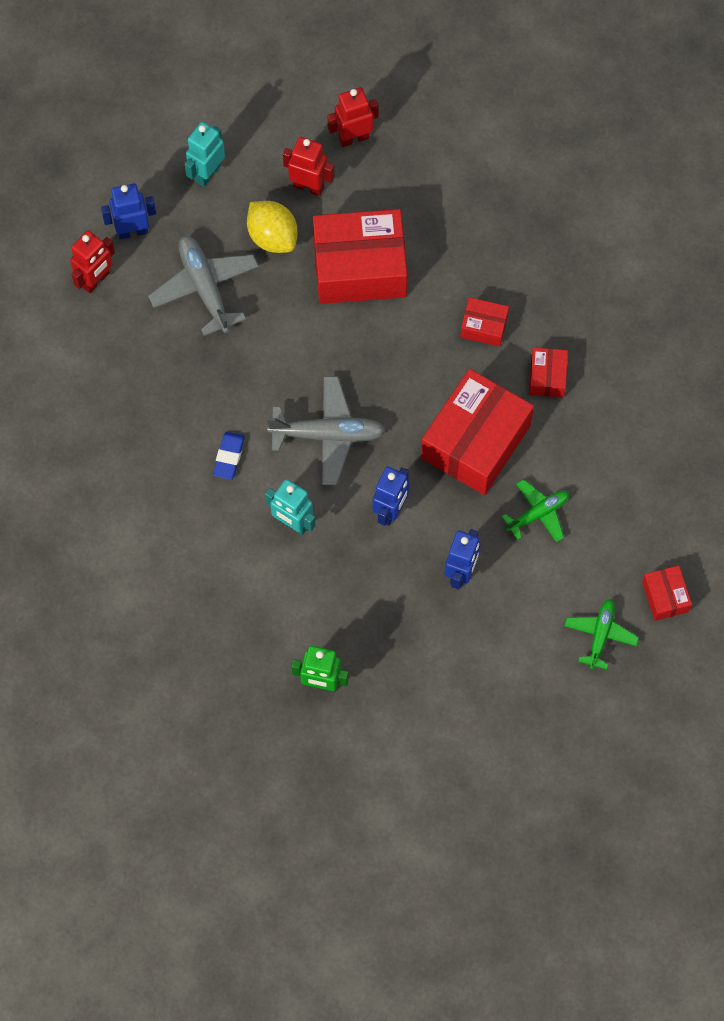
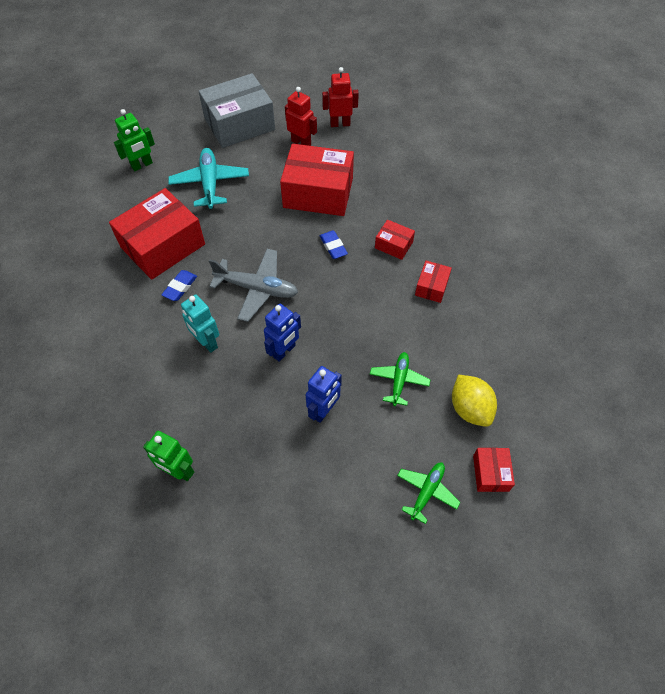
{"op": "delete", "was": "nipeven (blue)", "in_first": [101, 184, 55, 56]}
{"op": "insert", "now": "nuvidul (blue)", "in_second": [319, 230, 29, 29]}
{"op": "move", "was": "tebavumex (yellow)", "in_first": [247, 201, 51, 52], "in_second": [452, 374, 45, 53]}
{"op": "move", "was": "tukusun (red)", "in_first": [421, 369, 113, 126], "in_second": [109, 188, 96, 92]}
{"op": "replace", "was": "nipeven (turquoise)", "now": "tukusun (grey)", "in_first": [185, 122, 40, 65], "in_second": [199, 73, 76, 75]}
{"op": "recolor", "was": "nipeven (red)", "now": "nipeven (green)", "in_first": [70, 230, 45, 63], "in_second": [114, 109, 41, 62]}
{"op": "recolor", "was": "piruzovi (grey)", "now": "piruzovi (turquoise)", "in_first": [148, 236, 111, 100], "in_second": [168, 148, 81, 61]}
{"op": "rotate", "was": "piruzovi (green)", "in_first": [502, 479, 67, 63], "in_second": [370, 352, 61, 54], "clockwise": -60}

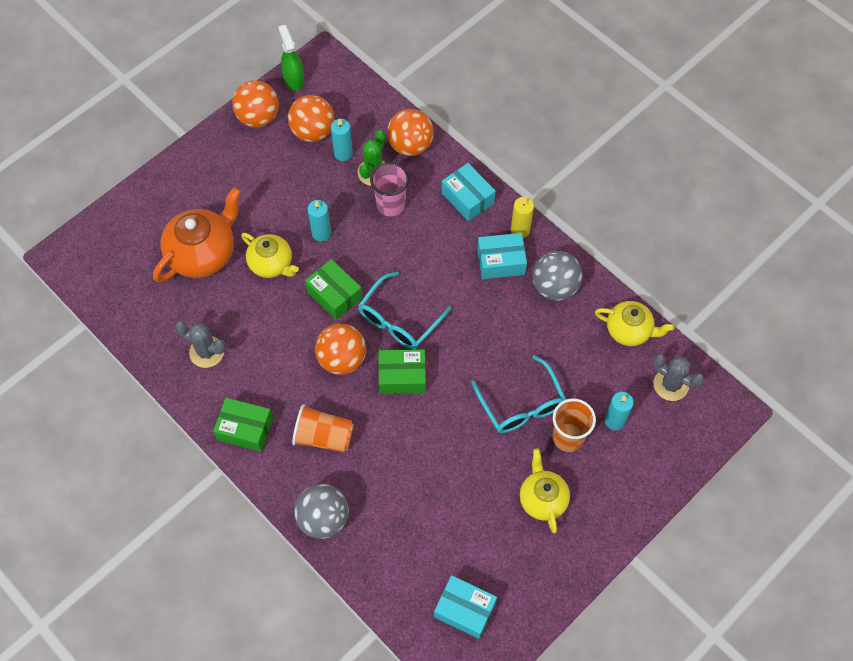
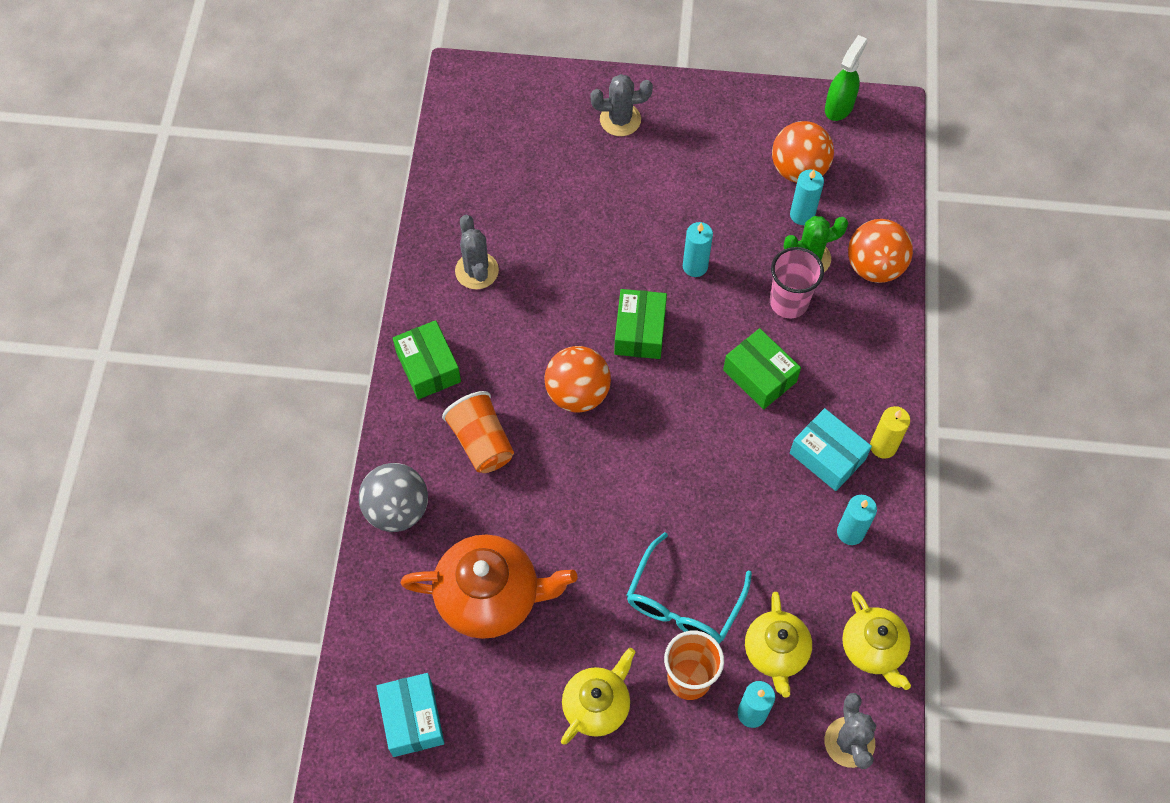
{"op": "delete", "was": "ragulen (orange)", "in_first": [232, 80, 47, 47]}
{"op": "delete", "was": "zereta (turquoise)", "in_first": [358, 271, 94, 78]}
{"op": "delete", "was": "tukusun (turquoise)", "in_first": [442, 163, 54, 58]}
{"op": "insert", "now": "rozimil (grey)", "in_second": [590, 74, 63, 62]}
{"op": "move", "was": "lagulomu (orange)", "in_first": [153, 187, 88, 95], "in_second": [401, 534, 176, 105]}
{"op": "move", "was": "lagulomu (yellow)", "in_first": [241, 233, 58, 45], "in_second": [745, 592, 67, 106]}
{"op": "move", "was": "tukusun (green)", "in_first": [378, 349, 48, 45], "in_second": [723, 328, 78, 81]}
{"op": "replace", "was": "ragulen (grey)", "now": "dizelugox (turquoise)", "in_first": [533, 251, 50, 50], "in_second": [837, 495, 40, 50]}

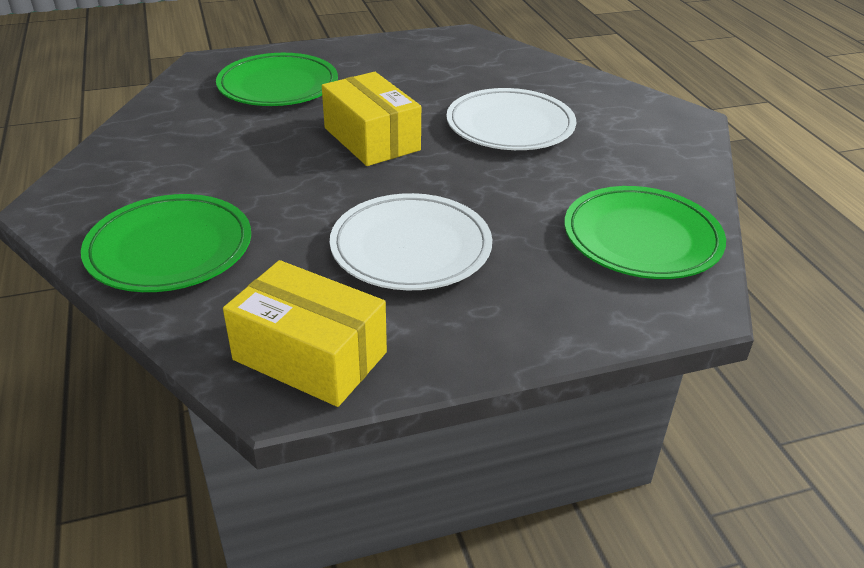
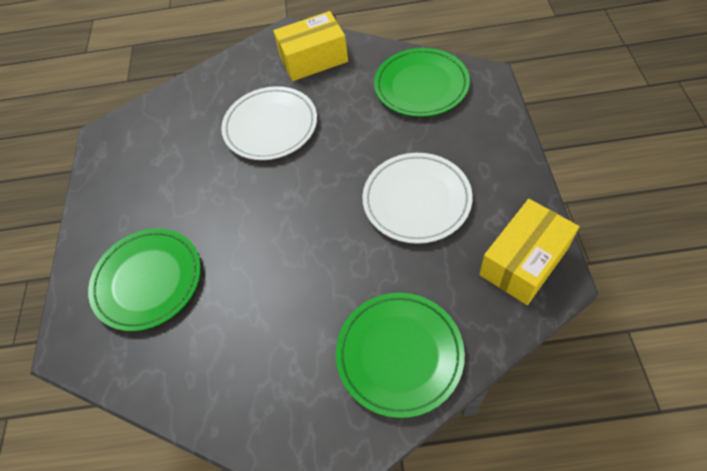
{"op": "move", "was": "tukusun (yellow)", "in_first": [322, 72, 99, 94], "in_second": [273, 11, 75, 70]}

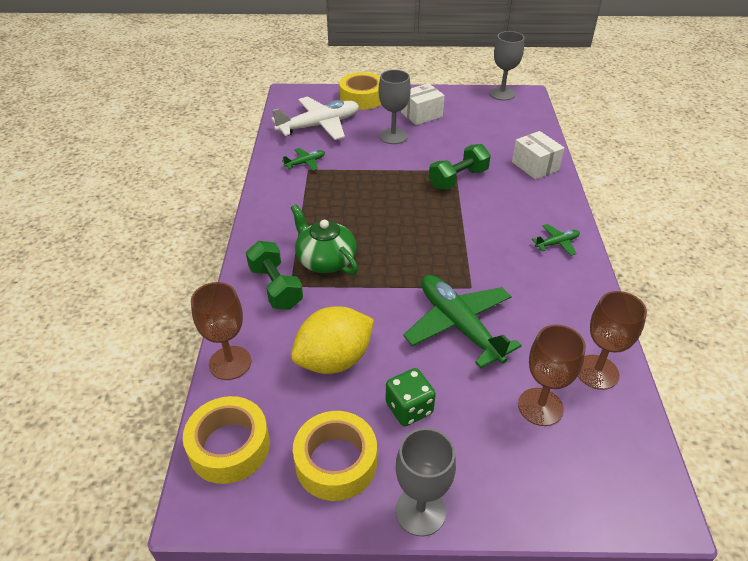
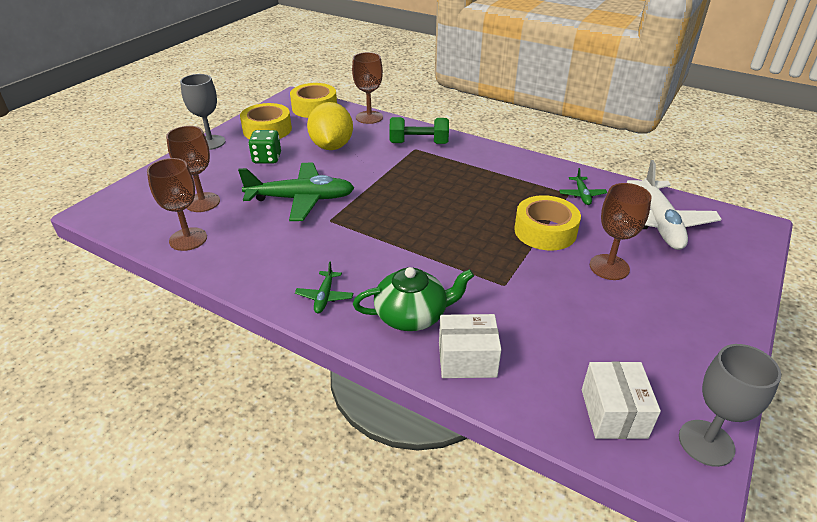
{"op": "delete", "was": "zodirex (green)", "in_first": [429, 144, 62, 46]}
{"op": "move", "was": "lagulomu (green)", "in_first": [291, 204, 67, 71], "in_second": [353, 267, 121, 64]}
{"op": "move", "was": "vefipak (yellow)", "in_first": [339, 72, 42, 38], "in_second": [514, 195, 67, 56]}
{"op": "move", "was": "tukusun (white)", "in_first": [401, 83, 44, 42], "in_second": [582, 362, 79, 77]}
{"op": "recolor", "was": "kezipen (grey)", "now": "kezipen (brown)", "in_first": [378, 70, 33, 74], "in_second": [590, 183, 62, 97]}

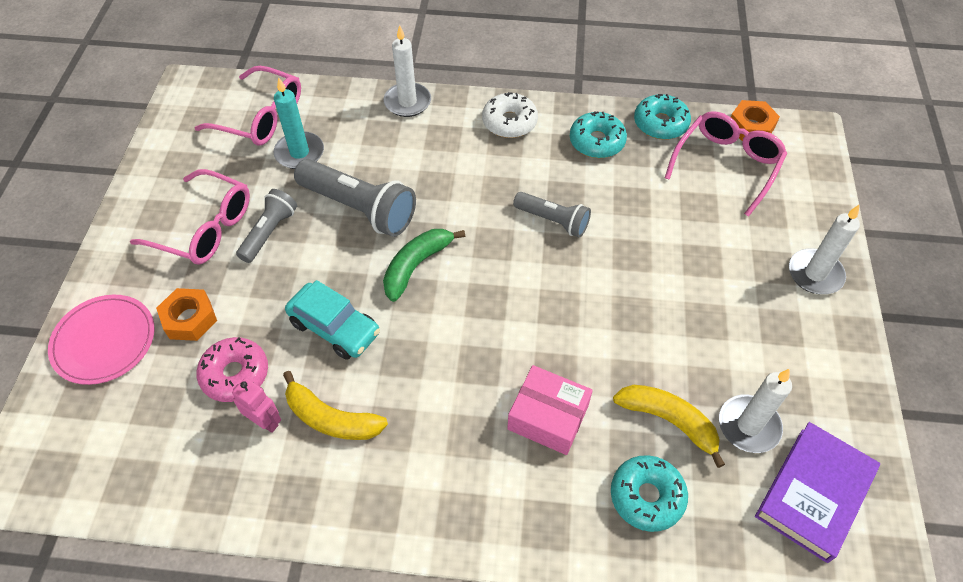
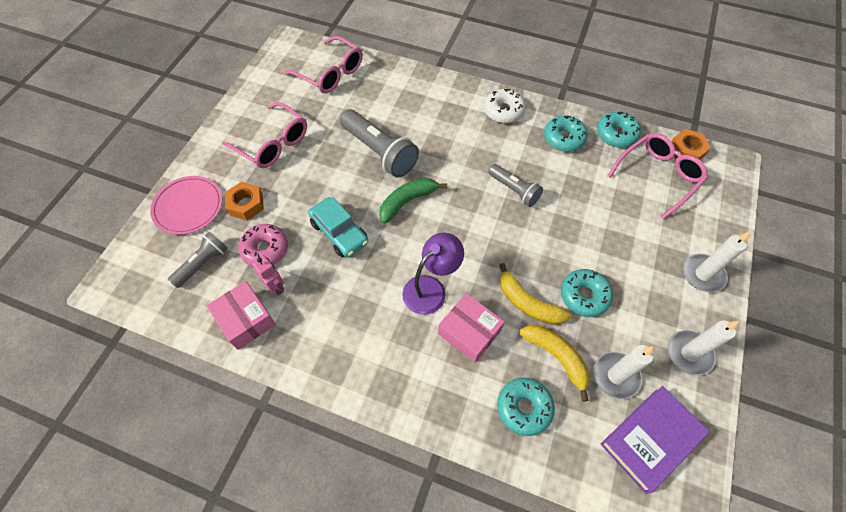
{"op": "delete", "was": "dizelugox (turquoise)", "in_first": [273, 77, 51, 92]}
{"op": "insert", "now": "tukusun (pink)", "in_second": [207, 281, 69, 69]}
{"op": "insert", "now": "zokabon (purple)", "in_second": [402, 232, 62, 83]}
{"op": "insert", "now": "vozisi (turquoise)", "in_second": [561, 269, 52, 48]}
{"op": "move", "was": "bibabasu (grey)", "in_first": [236, 189, 61, 74], "in_second": [168, 231, 60, 57]}
{"op": "move", "was": "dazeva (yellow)", "in_first": [283, 371, 105, 69], "in_second": [499, 263, 72, 62]}
{"op": "move", "was": "dizelugox (white)", "in_first": [383, 25, 48, 92], "in_second": [668, 320, 71, 55]}

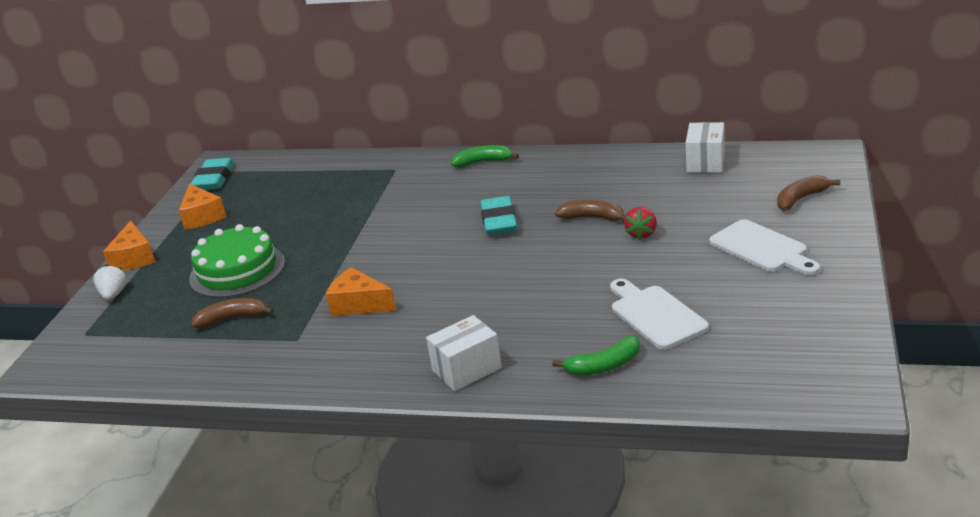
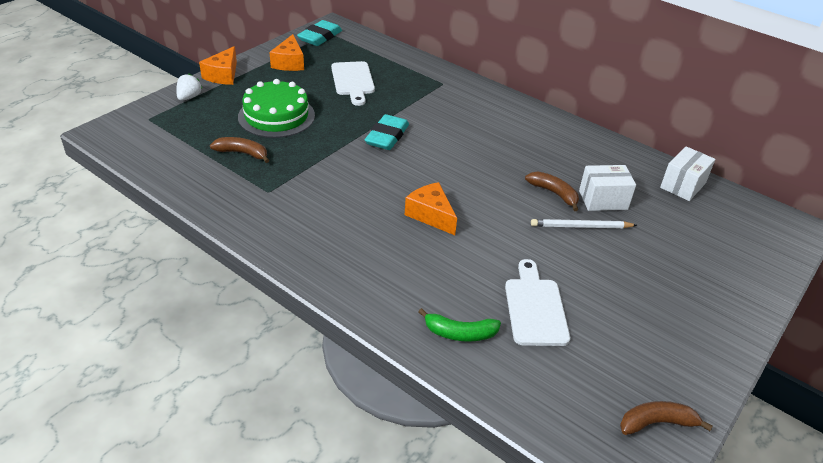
{"op": "delete", "was": "dazeva (green)", "in_first": [451, 145, 68, 22]}
{"op": "move", "was": "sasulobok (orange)", "in_first": [326, 267, 70, 49], "in_second": [405, 182, 52, 53]}
{"op": "move", "was": "tukusun (white)", "in_first": [426, 315, 76, 76], "in_second": [579, 165, 57, 46]}
{"op": "move", "was": "nuvidul (turquoise)", "in_first": [480, 196, 37, 40], "in_second": [365, 114, 44, 36]}
{"op": "move", "was": "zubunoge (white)", "in_first": [709, 219, 111, 57], "in_second": [331, 61, 44, 45]}
{"op": "move", "was": "dazeva (brown)", "in_first": [777, 175, 63, 36], "in_second": [620, 401, 93, 34]}
{"op": "replace", "was": "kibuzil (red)", "now": "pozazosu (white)", "in_first": [624, 207, 33, 33], "in_second": [531, 219, 106, 10]}

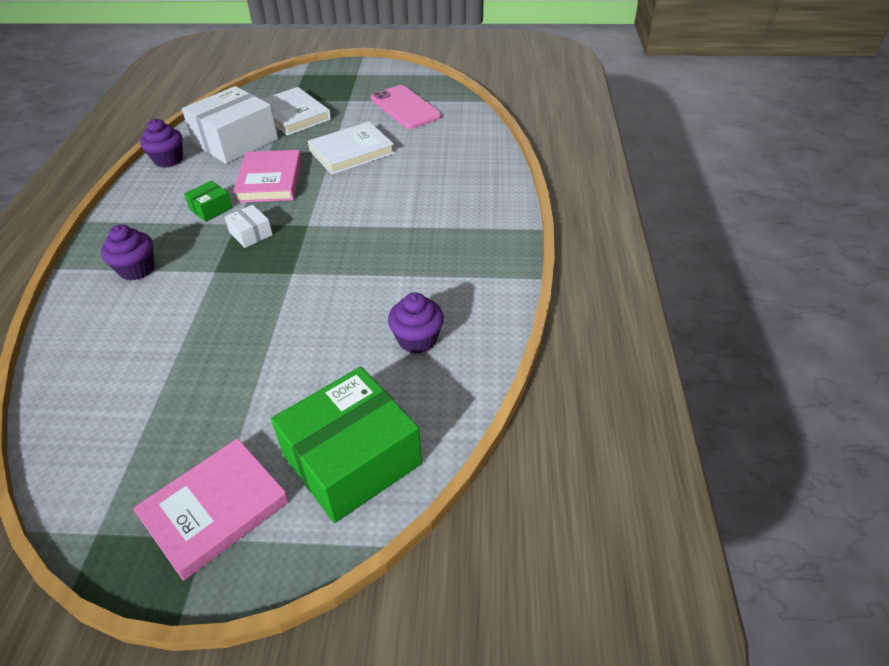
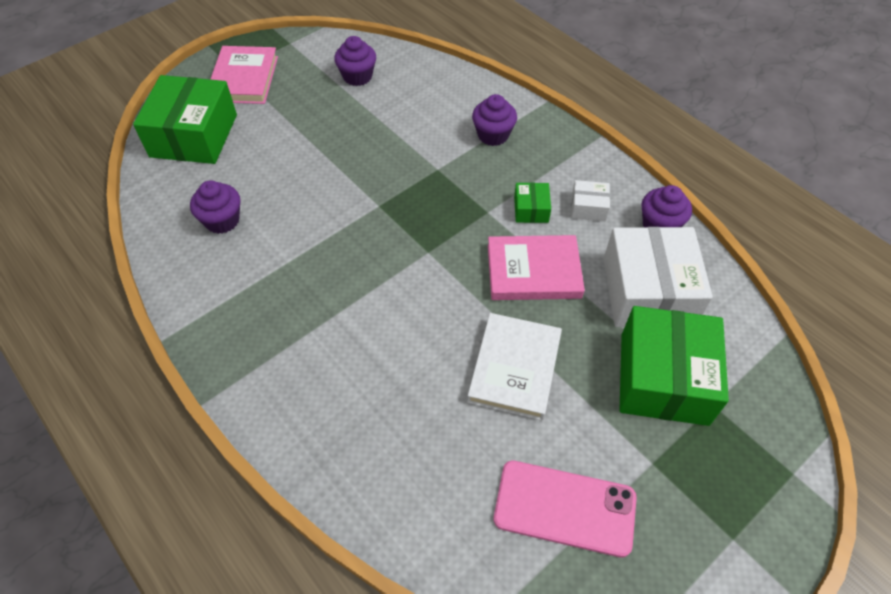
{"op": "insert", "now": "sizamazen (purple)", "in_second": [334, 36, 42, 50]}
{"op": "move", "was": "tukusun (white)", "in_first": [225, 205, 48, 43], "in_second": [571, 180, 39, 41]}
{"op": "replace", "was": "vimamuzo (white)", "now": "tukusun (green)", "in_first": [261, 87, 70, 49], "in_second": [619, 306, 110, 120]}
{"op": "rotate", "was": "vimamuzo (pink)", "in_first": [233, 150, 69, 53], "in_second": [488, 235, 97, 65], "clockwise": -45}

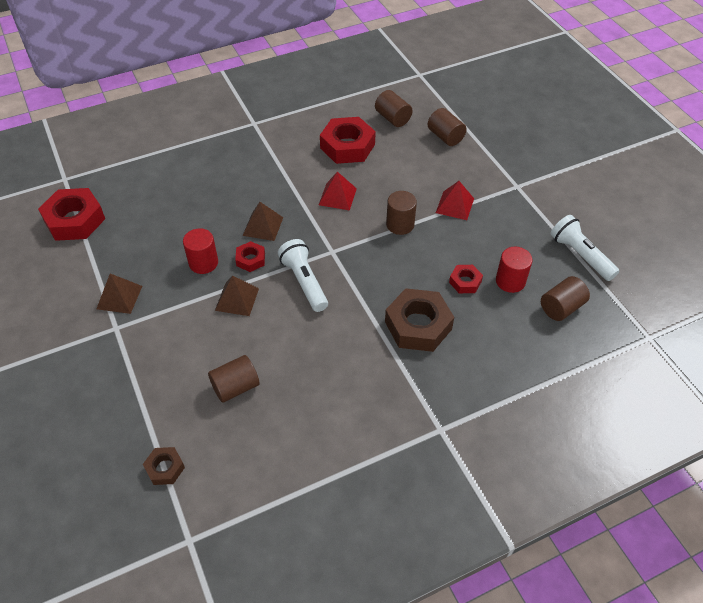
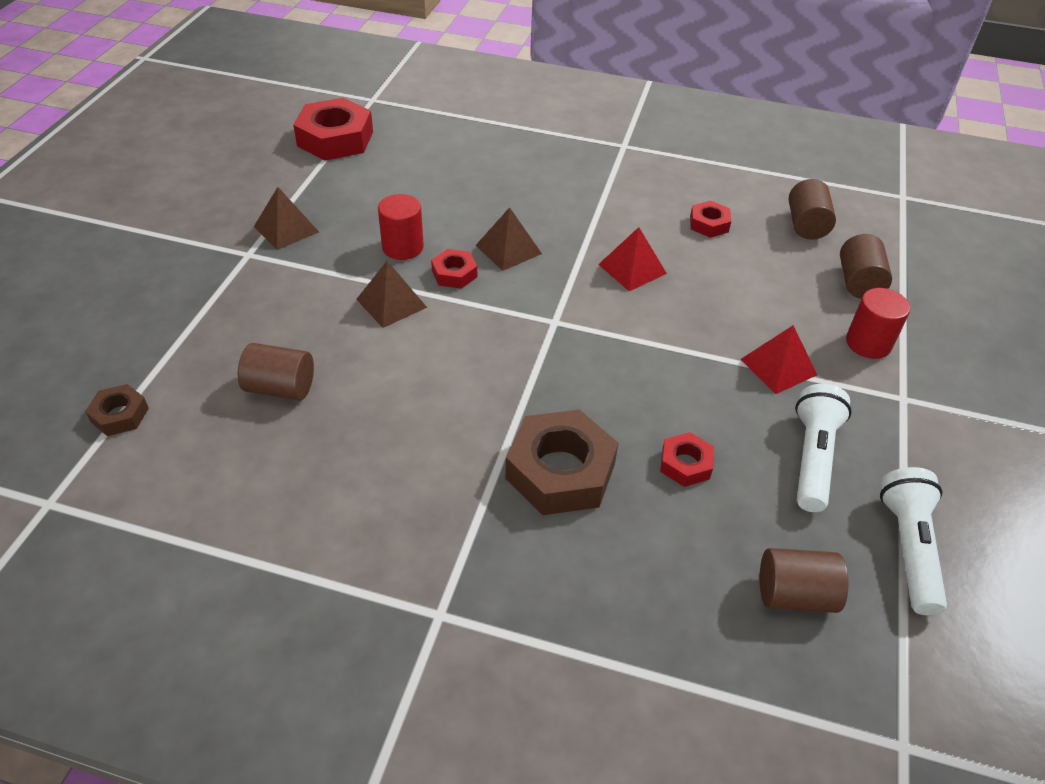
{"op": "delete", "was": "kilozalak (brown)", "in_first": [386, 191, 31, 44]}
{"op": "move", "was": "bibabasu (white)", "in_first": [278, 239, 50, 73], "in_second": [795, 384, 57, 128]}
{"op": "move", "was": "kilozalak (red)", "in_first": [496, 247, 37, 46], "in_second": [846, 288, 64, 71]}
{"op": "resize", "was": "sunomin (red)", "in_first": [320, 117, 56, 47], "in_second": [690, 201, 41, 37], "ratio": 0.51}

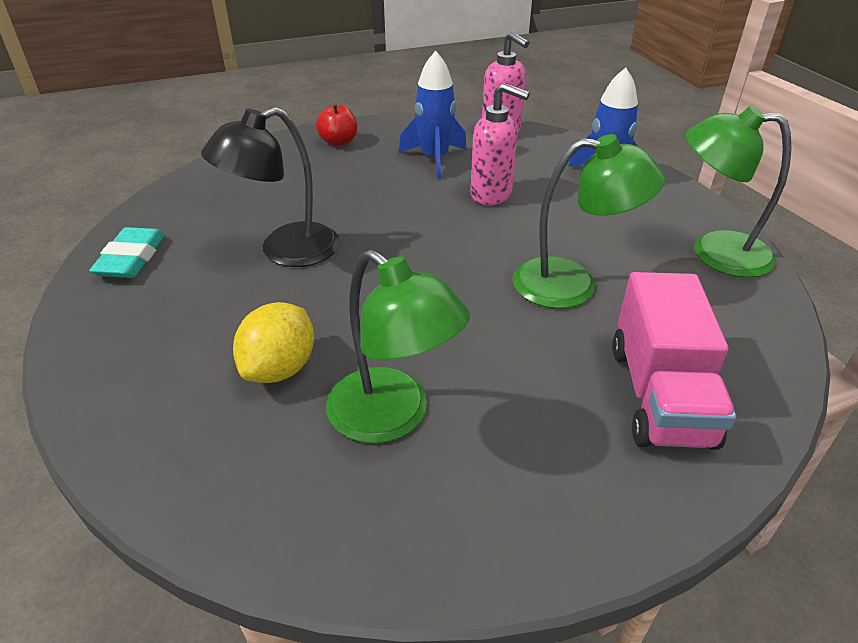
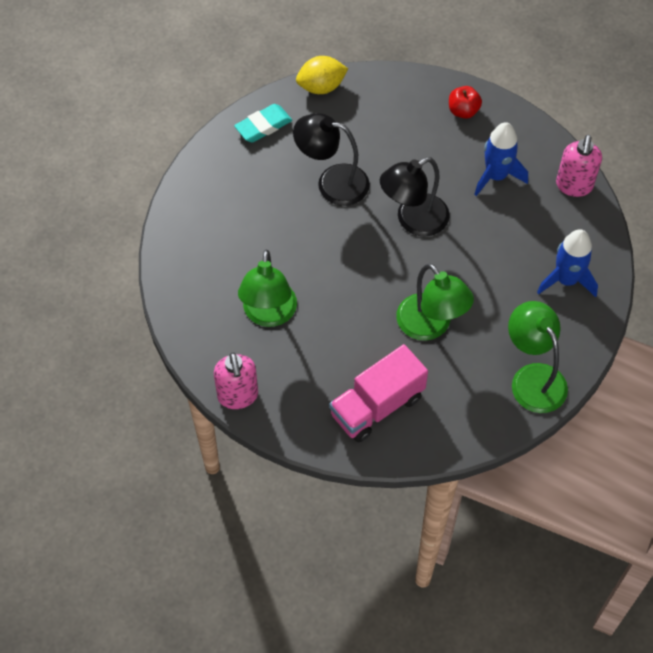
{"op": "insert", "now": "zokabon (black)", "in_second": [380, 157, 70, 80]}
{"op": "move", "was": "tebavumex (yellow)", "in_first": [233, 302, 81, 81], "in_second": [296, 56, 52, 38]}
{"op": "move", "was": "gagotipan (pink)", "in_first": [470, 83, 60, 122], "in_second": [214, 352, 44, 57]}

